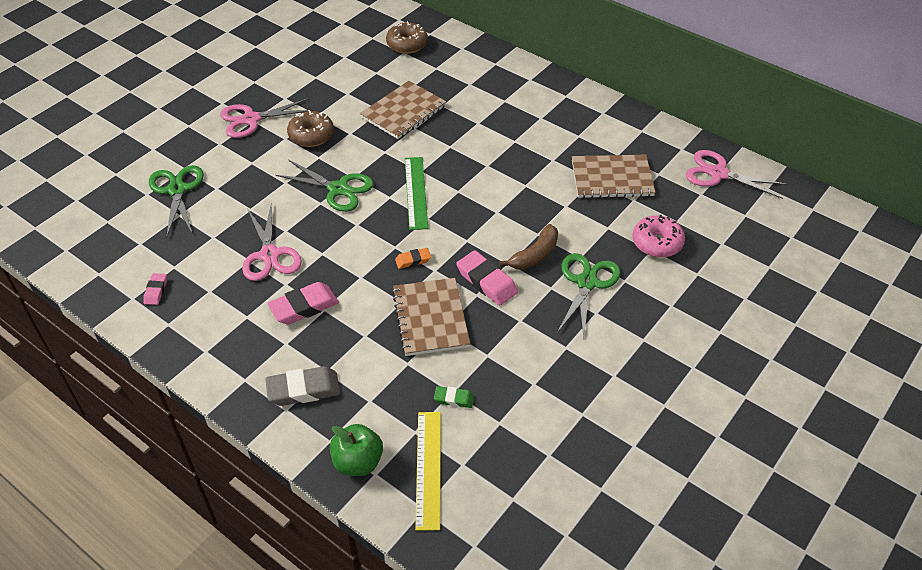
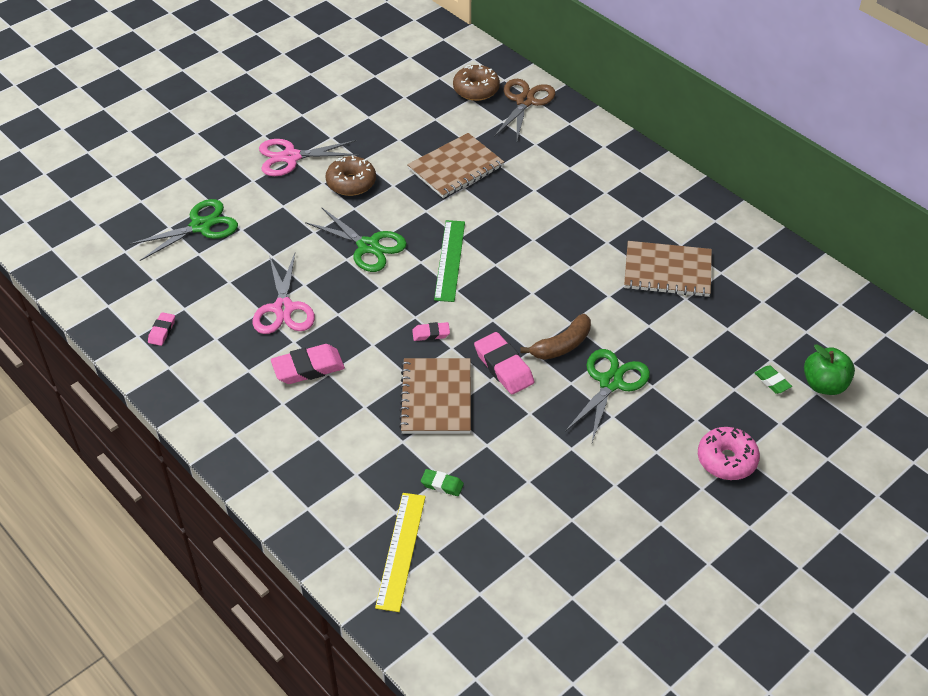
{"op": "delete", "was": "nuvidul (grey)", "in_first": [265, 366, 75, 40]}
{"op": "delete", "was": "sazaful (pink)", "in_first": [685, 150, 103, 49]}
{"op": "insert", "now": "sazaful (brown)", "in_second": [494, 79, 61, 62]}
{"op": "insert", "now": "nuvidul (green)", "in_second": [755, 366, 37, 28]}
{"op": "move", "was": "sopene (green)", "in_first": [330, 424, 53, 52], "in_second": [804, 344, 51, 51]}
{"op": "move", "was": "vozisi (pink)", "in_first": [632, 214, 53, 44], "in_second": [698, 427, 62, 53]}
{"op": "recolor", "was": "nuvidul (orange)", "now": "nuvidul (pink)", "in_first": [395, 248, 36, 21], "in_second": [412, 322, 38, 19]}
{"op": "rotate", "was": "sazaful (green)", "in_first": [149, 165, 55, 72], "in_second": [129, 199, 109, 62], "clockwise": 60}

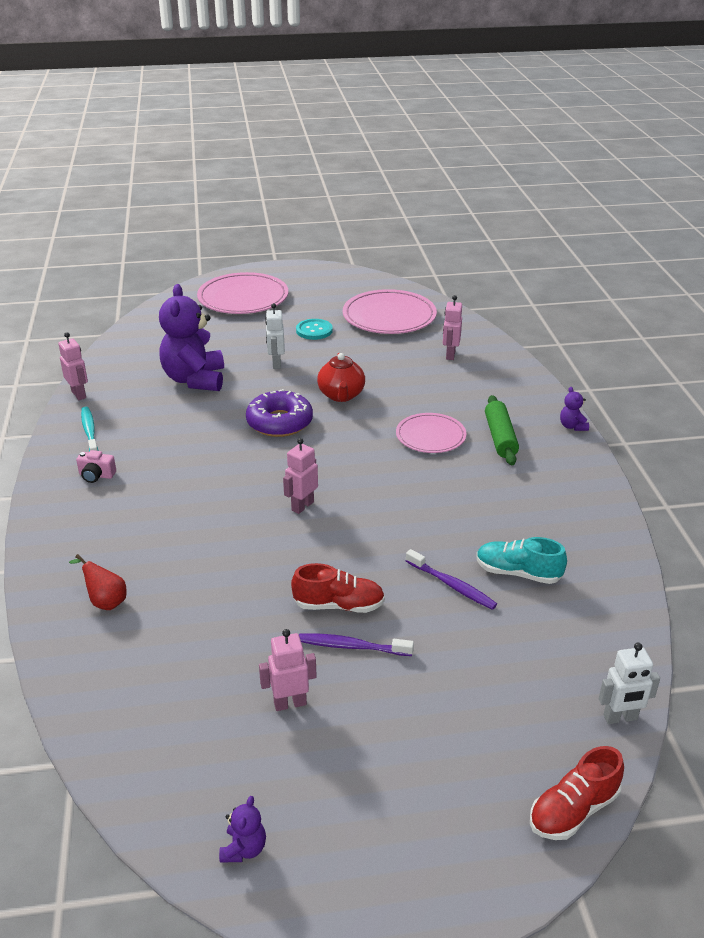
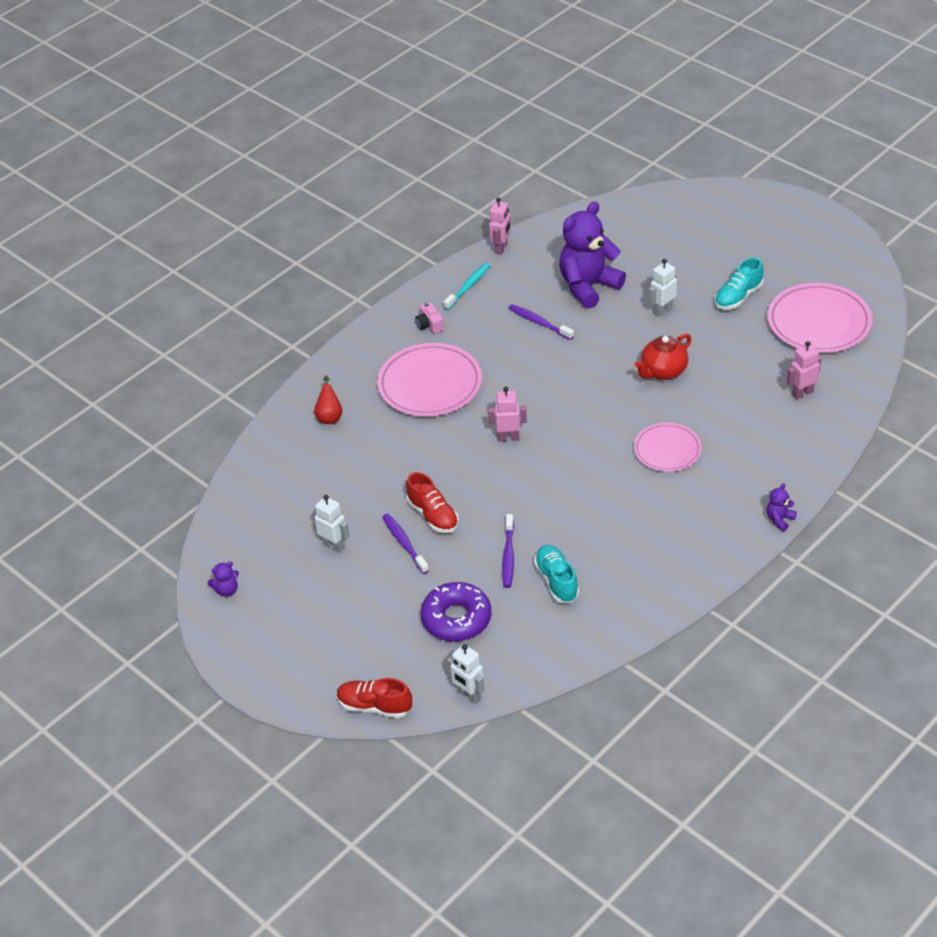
{"op": "delete", "was": "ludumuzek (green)", "in_first": [485, 395, 34, 70]}
{"op": "insert", "now": "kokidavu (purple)", "in_second": [509, 304, 65, 36]}
{"op": "move", "was": "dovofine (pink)", "in_first": [197, 272, 91, 42], "in_second": [377, 343, 105, 74]}
{"op": "move", "was": "vozisi (purple)", "in_first": [246, 389, 67, 48], "in_second": [421, 582, 70, 60]}
{"op": "replace", "was": "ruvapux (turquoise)", "now": "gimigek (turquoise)", "in_first": [296, 319, 37, 21], "in_second": [715, 257, 48, 53]}
{"op": "recolor", "was": "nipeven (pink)", "now": "nipeven (white)", "in_first": [259, 629, 58, 82], "in_second": [314, 495, 36, 58]}

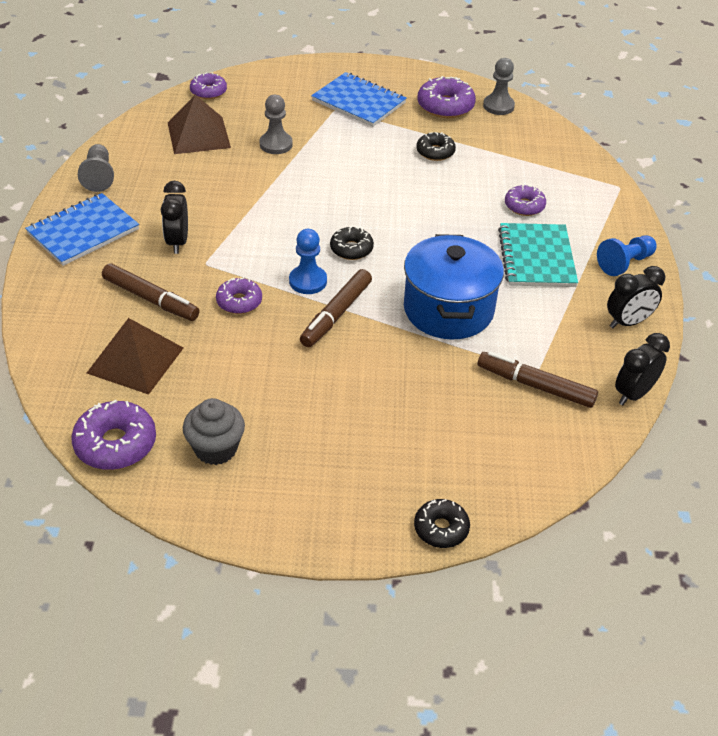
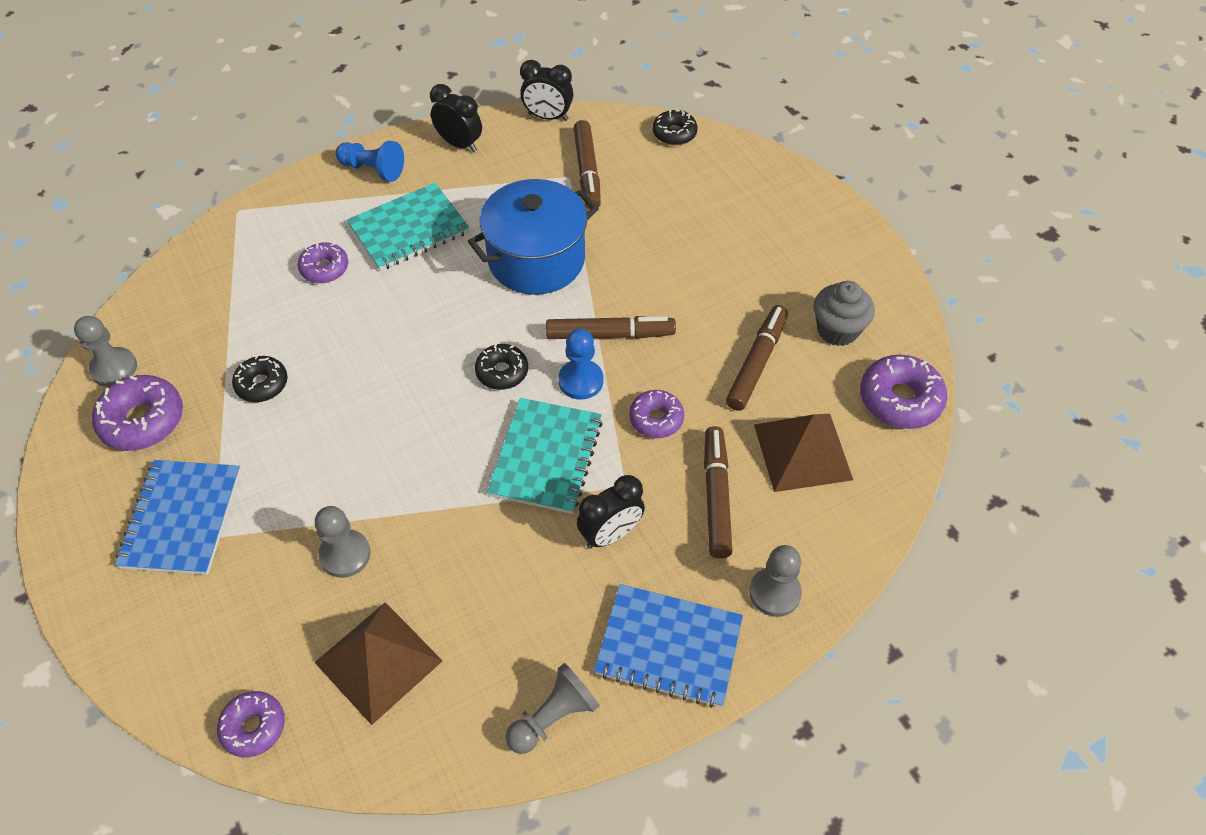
{"op": "insert", "now": "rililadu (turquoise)", "in_second": [487, 398, 116, 116]}
{"op": "insert", "now": "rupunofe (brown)", "in_second": [726, 305, 62, 106]}
{"op": "insert", "now": "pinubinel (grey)", "in_second": [749, 545, 53, 72]}
{"op": "move", "was": "vozisi (black)", "in_first": [414, 499, 56, 49], "in_second": [653, 110, 45, 35]}

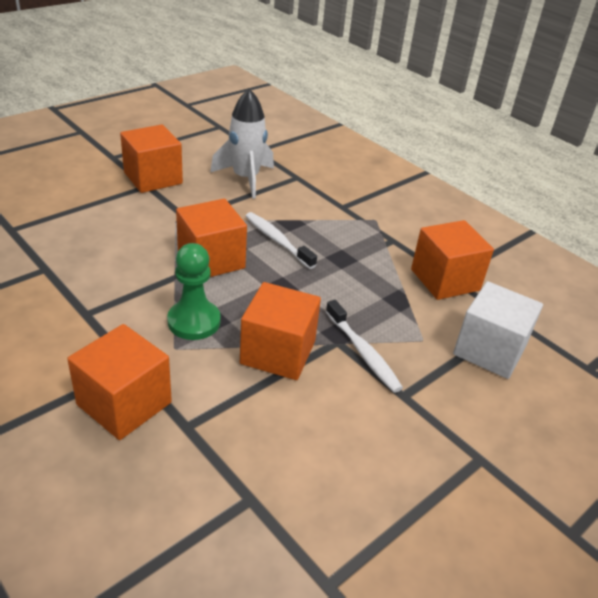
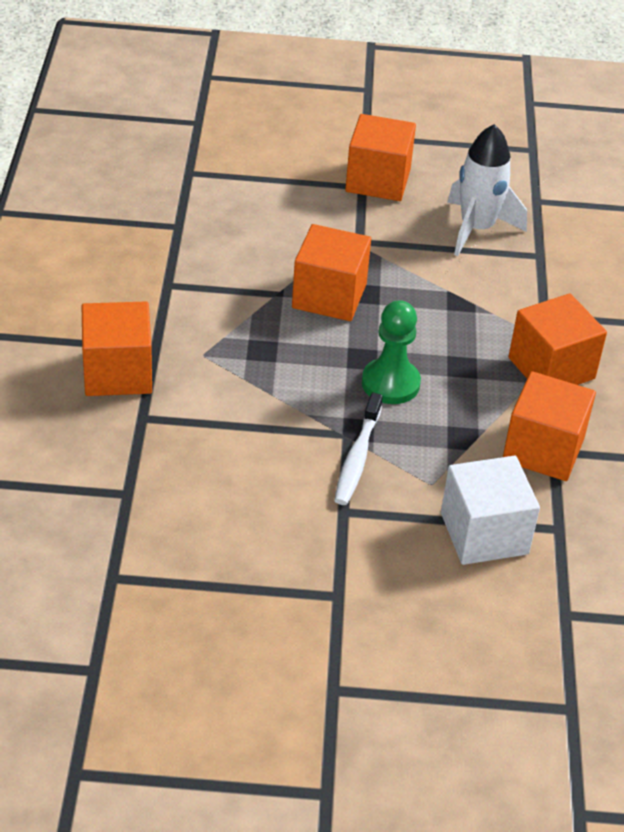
{"op": "delete", "was": "kokidavu (white)", "in_first": [245, 212, 72, 57]}
{"op": "move", "was": "pinubinel (green)", "in_first": [167, 243, 54, 97], "in_second": [362, 300, 59, 104]}
{"op": "move", "was": "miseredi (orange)", "in_first": [240, 282, 81, 98], "in_second": [508, 293, 99, 92]}

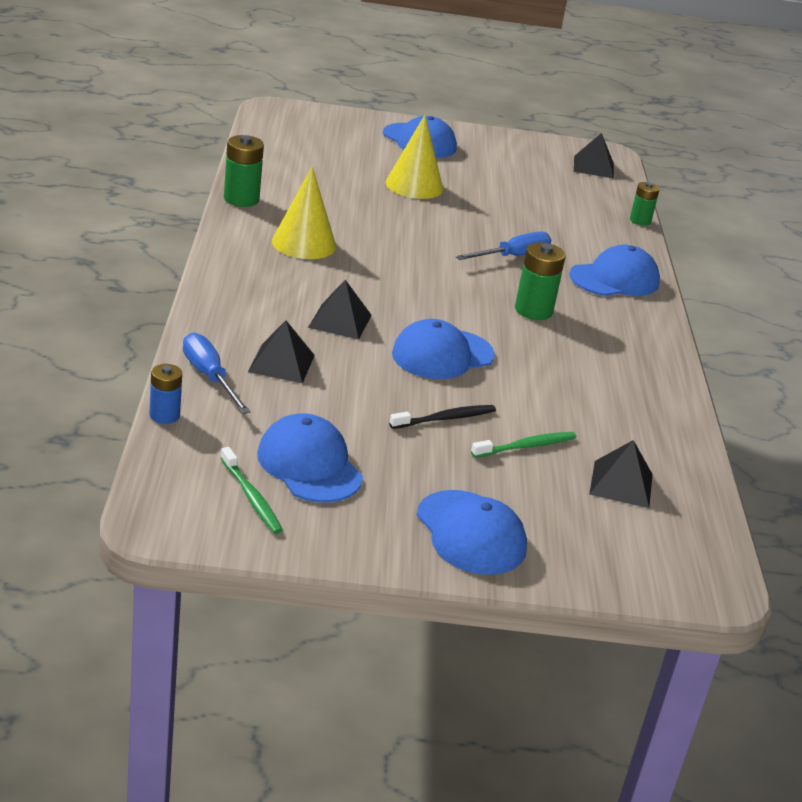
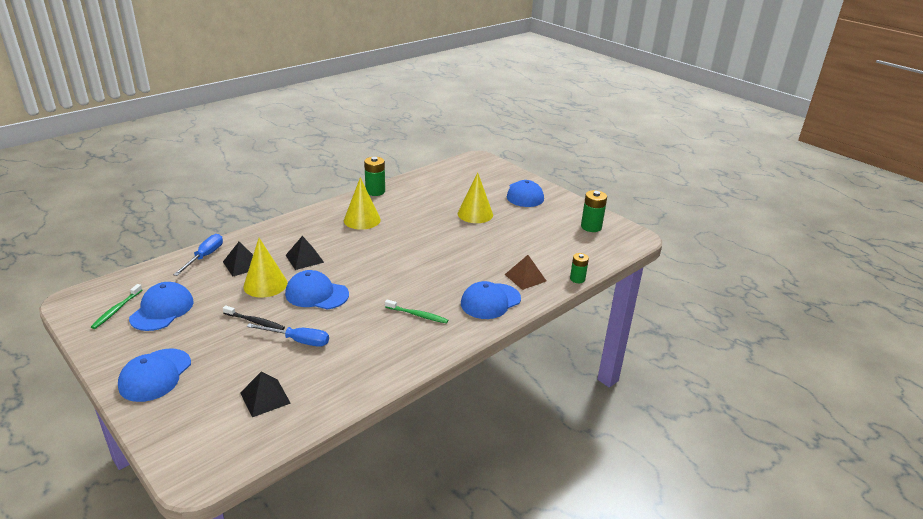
{"op": "delete", "was": "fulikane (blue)", "in_first": [150, 364, 32, 60]}
{"op": "delete", "was": "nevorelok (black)", "in_first": [574, 133, 40, 46]}
{"op": "insert", "now": "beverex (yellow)", "in_second": [243, 238, 44, 60]}
{"op": "insert", "now": "nevorelok (brown)", "in_second": [504, 255, 42, 35]}
{"op": "move", "was": "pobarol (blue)", "in_first": [455, 231, 96, 29], "in_second": [247, 323, 82, 24]}
{"op": "move", "was": "kokidavu (green)", "in_first": [471, 432, 105, 26], "in_second": [385, 300, 63, 23]}
{"op": "move", "was": "fulikane (green)", "in_first": [515, 242, 51, 78], "in_second": [581, 190, 26, 42]}
{"op": "rotate", "was": "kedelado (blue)", "in_first": [569, 245, 91, 51], "in_second": [461, 281, 60, 38], "clockwise": 120}

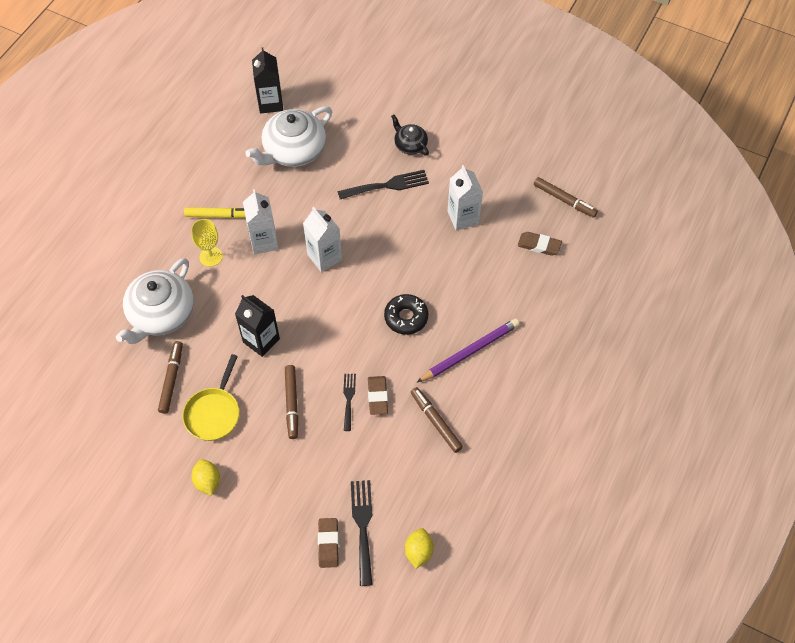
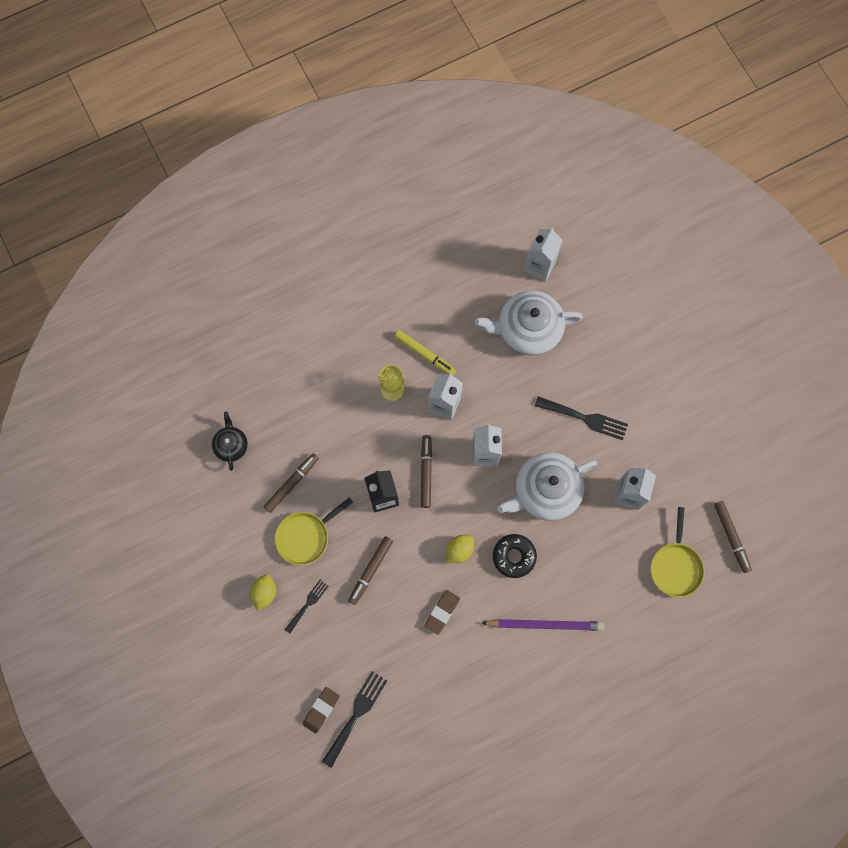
{"op": "move", "was": "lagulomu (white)", "in_first": [116, 258, 78, 86], "in_second": [497, 452, 100, 69]}
{"op": "move", "was": "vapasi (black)", "in_first": [343, 374, 13, 57], "in_second": [285, 580, 44, 53]}
{"op": "move", "was": "lagulomu (black)", "in_first": [391, 115, 38, 41], "in_second": [212, 412, 36, 59]}
{"op": "move", "was": "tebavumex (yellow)", "in_first": [405, 528, 29, 41], "in_second": [446, 535, 28, 28]}
{"op": "move", "was": "rupunofe (brown)", "in_first": [411, 387, 52, 66], "in_second": [421, 435, 11, 73]}
{"op": "replace", "was": "nuvidul (brown)", "now": "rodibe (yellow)", "in_first": [518, 232, 44, 24], "in_second": [651, 507, 53, 90]}
{"op": "recolor", "was": "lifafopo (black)", "now": "lifafopo (white)", "in_first": [252, 47, 31, 67], "in_second": [524, 227, 39, 55]}

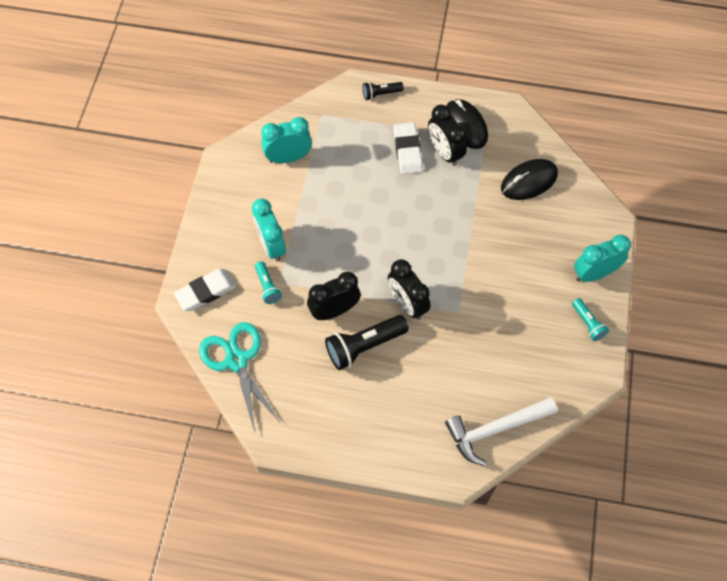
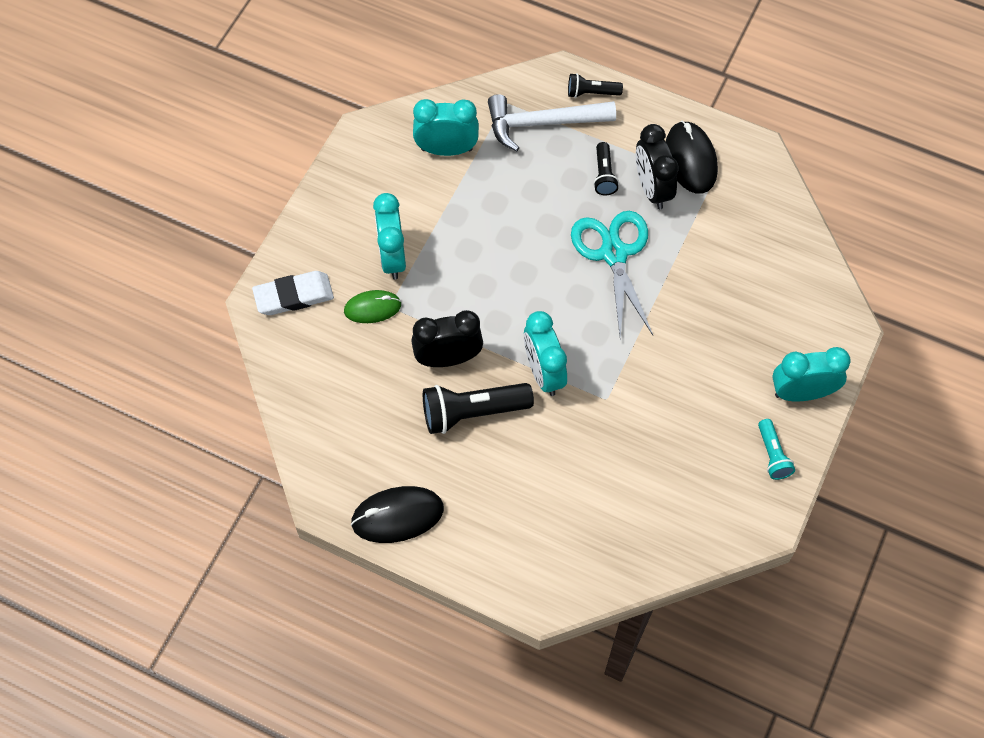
{"op": "move", "was": "sazaful (turquoise)", "in_first": [199, 322, 81, 110], "in_second": [571, 211, 82, 128]}
{"op": "move", "was": "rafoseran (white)", "in_first": [445, 397, 112, 69], "in_second": [488, 94, 128, 57]}
{"op": "move", "was": "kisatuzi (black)", "in_first": [501, 159, 57, 41], "in_second": [351, 486, 93, 57]}
{"op": "replace", "was": "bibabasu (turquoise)", "now": "kisatuzi (green)", "in_first": [255, 261, 27, 43], "in_second": [344, 290, 57, 33]}
{"op": "replace", "was": "nuvidul (white)", "now": "bibabasu (black)", "in_first": [394, 122, 29, 52], "in_second": [593, 142, 26, 53]}
{"op": "recolor", "was": "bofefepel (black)", "now": "bofefepel (turquoise)", "in_first": [388, 259, 43, 61], "in_second": [524, 311, 43, 85]}

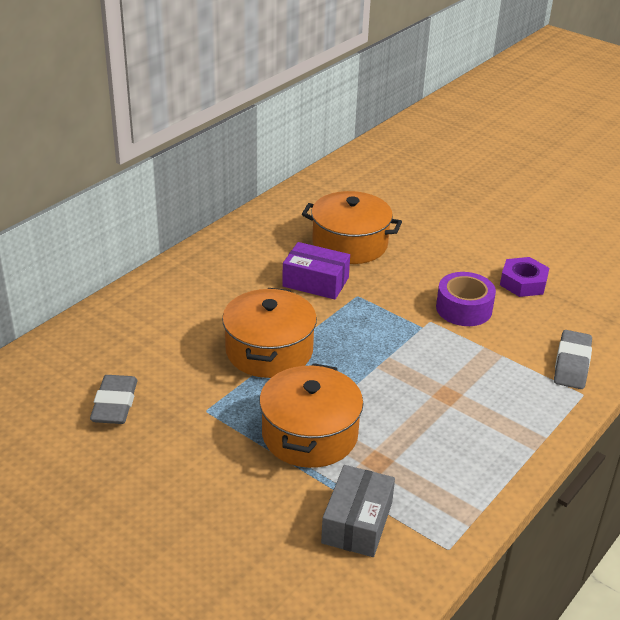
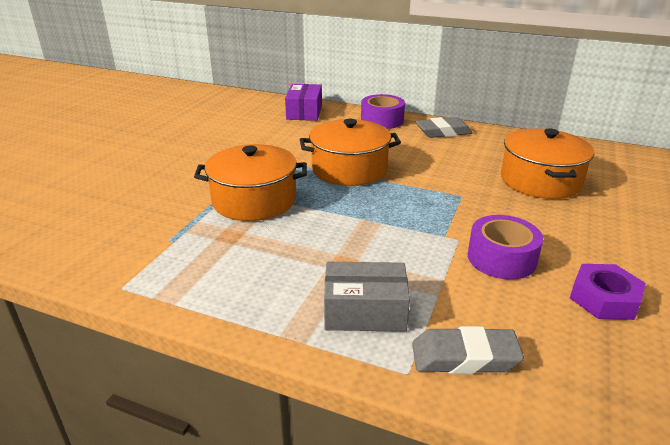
{"op": "insert", "now": "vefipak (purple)", "in_second": [361, 94, 44, 35]}
{"op": "move", "was": "nuvidul (grey)", "in_first": [90, 375, 48, 49], "in_second": [415, 117, 57, 21]}
{"op": "move", "was": "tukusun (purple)", "in_first": [282, 242, 68, 57], "in_second": [285, 84, 37, 37]}
{"op": "move", "was": "tukusun (grey)", "in_first": [321, 465, 74, 92], "in_second": [324, 262, 86, 70]}

